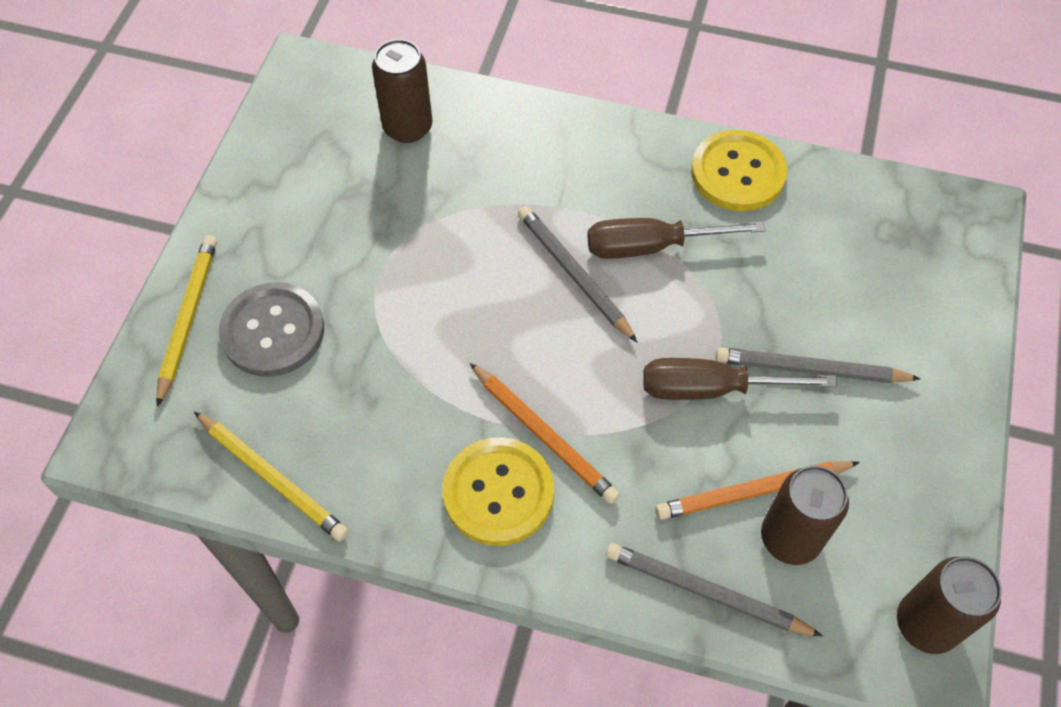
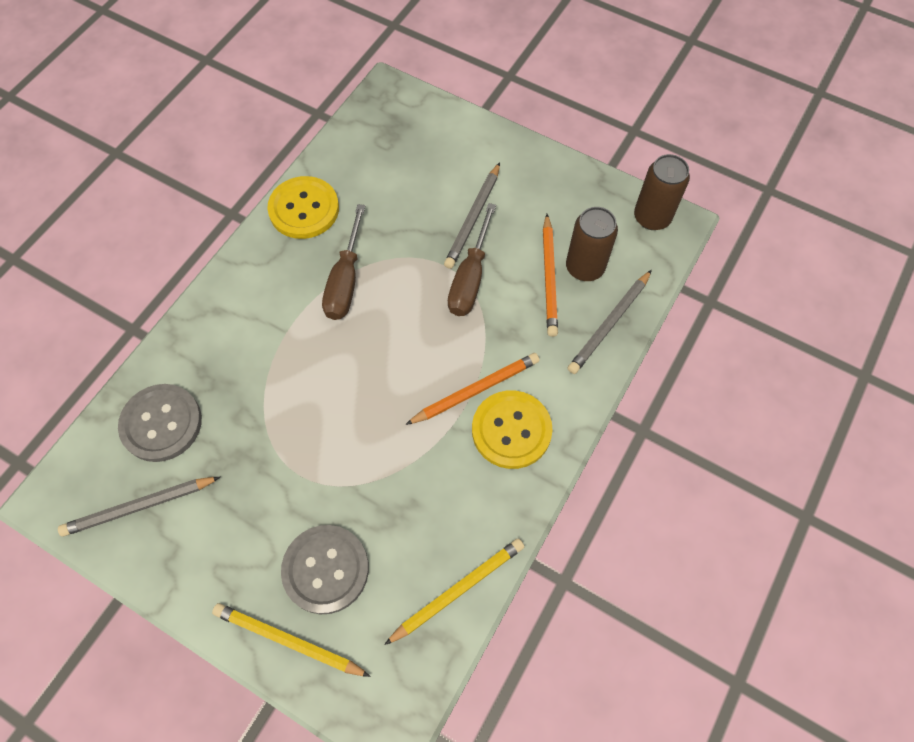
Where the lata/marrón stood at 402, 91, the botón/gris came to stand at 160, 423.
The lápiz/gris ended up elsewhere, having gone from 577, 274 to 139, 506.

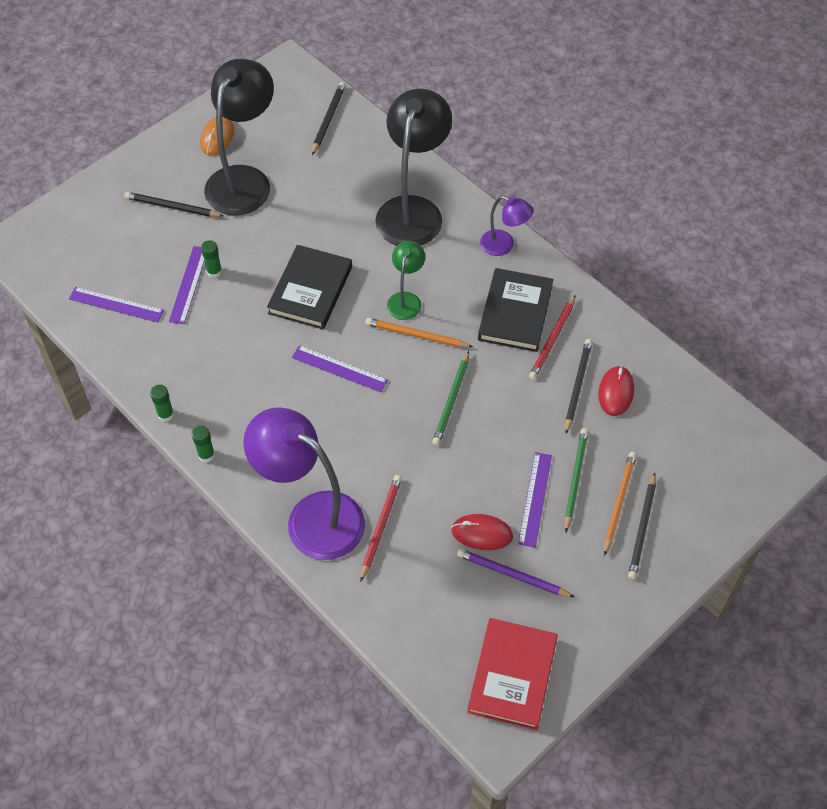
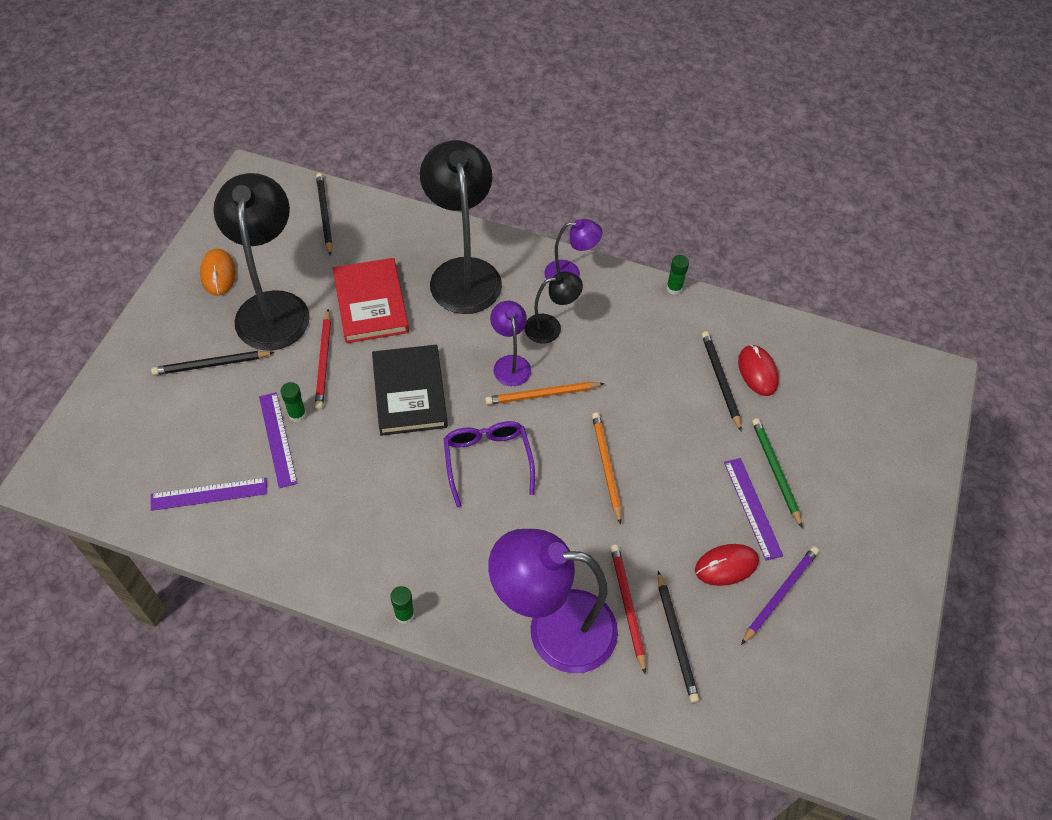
The barra de pegamento/verde ended up elsewhere, having gone from 162, 403 to 677, 275.
Where the regla/morado stood at 340, 368, the gafas/morado came to stand at 489, 464.
What was the lámpara/verde at 406, 280 turned into the lámpara/morado at 510, 343.
The second view lost the lápiz/verde at 450, 398.
The lápiz/morado at 515, 573 ended up facing another way, 135 degrees clockwise from before.
The libro/rojo ended up elsewhere, having gone from 512, 674 to 371, 300.
The second view lost the libro/negro at 515, 310.
The lápiz/rojo ended up elsewhere, having gone from 552, 337 to 323, 359.
The lápiz/naranja ended up elsewhere, having gone from 620, 504 to 606, 468.
The lápiz/negro ended up elsewhere, having gone from 642, 526 to 678, 637.
The second view gained the lámpara/negro at 553, 307.

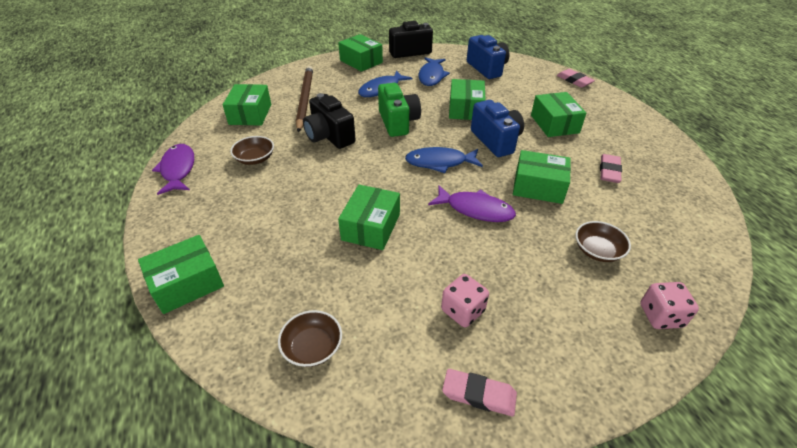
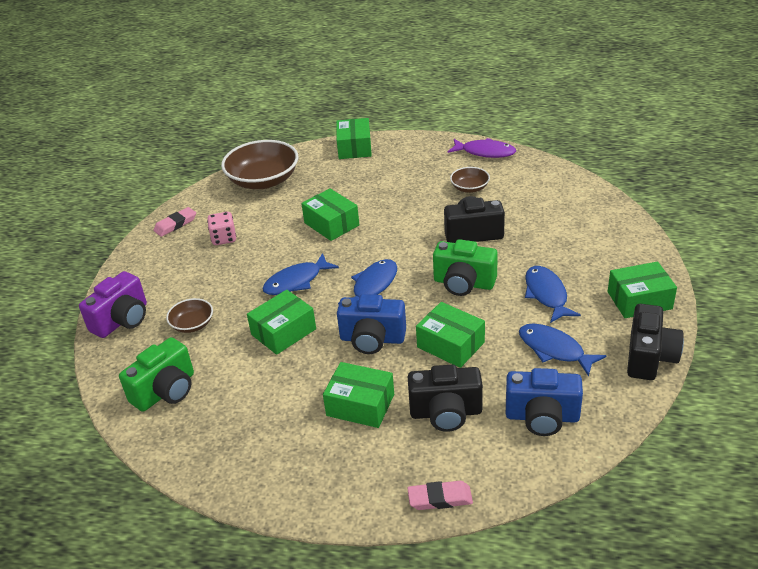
The second view lost the caja/verde at 246, 105.
The size of the cuenco/marrón at 310, 338 changed by a factor of 2.01.
The second view lost the lápiz/marrón at 304, 99.
What was the pez/morado at 472, 203 turned into the pez/azul at 300, 274.
The second view lost the goma de borrar/rosa at 611, 168.
Where the dado/rosa stood at 669, 305, the cámara/morado came to stand at 113, 304.
The second view gained the cámara/verde at 156, 374.
The second view gained the cámara/negro at 445, 398.

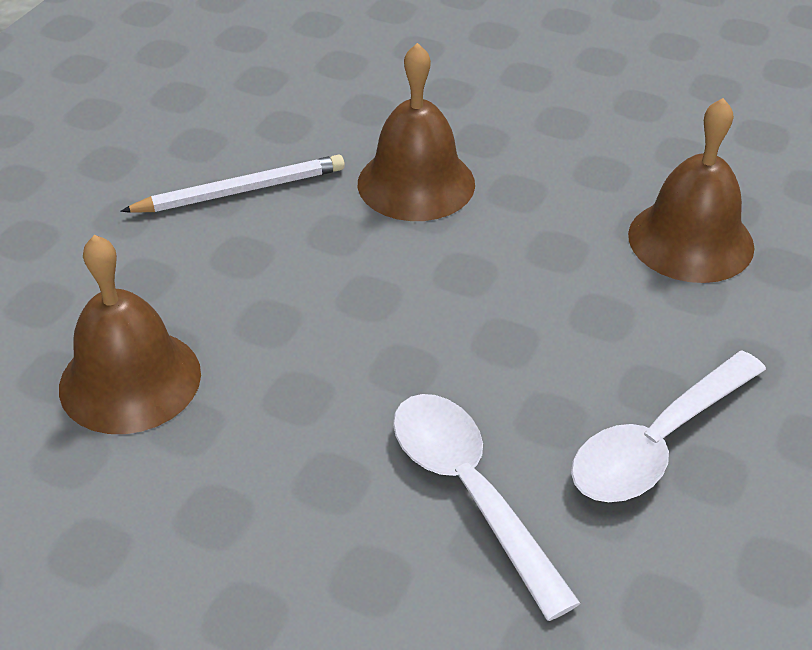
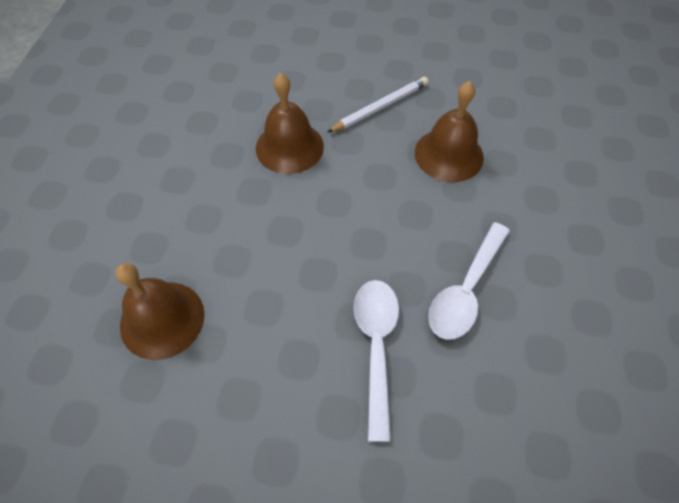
The lápiz/blanco ended up elsewhere, having gone from 232, 184 to 378, 105.
The cuchara/blanco at 487, 507 ended up facing another way, 45 degrees clockwise from before.

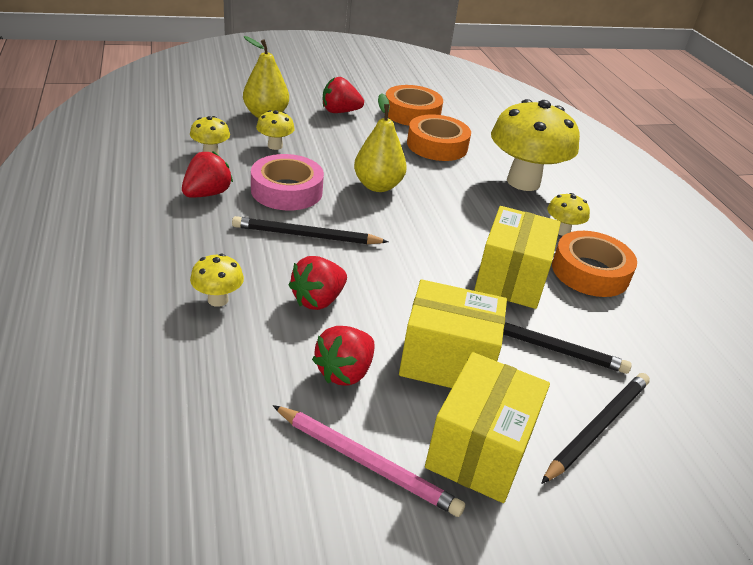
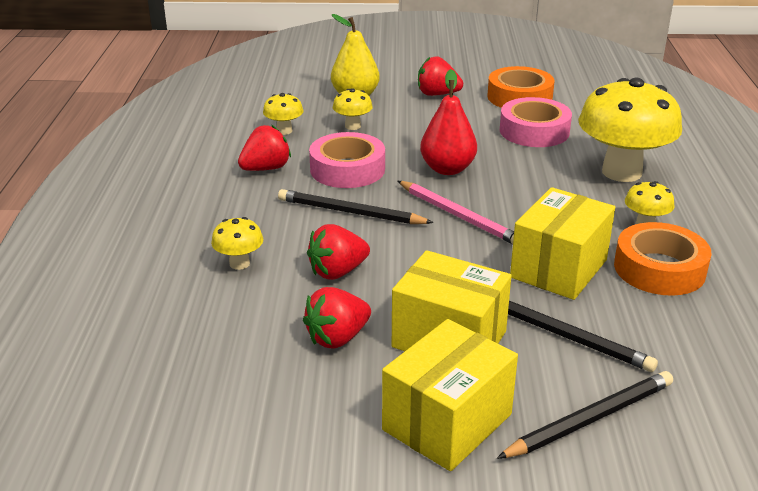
The lápiz/rosa ended up elsewhere, having gone from 369, 461 to 456, 212.
What was the pera/amarillo at 380, 142 turned into the pera/rojo at 448, 122.
What was the cinta adhesiva/naranja at 439, 137 turned into the cinta adhesiva/rosa at 536, 122.

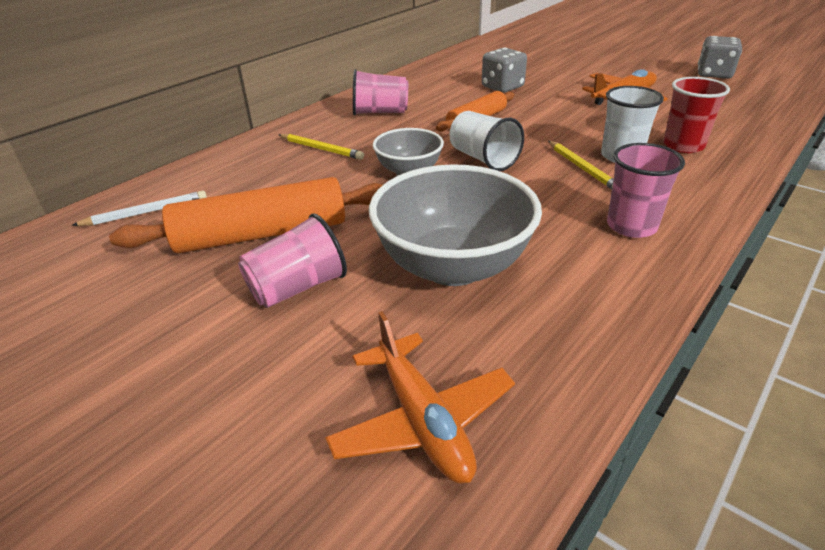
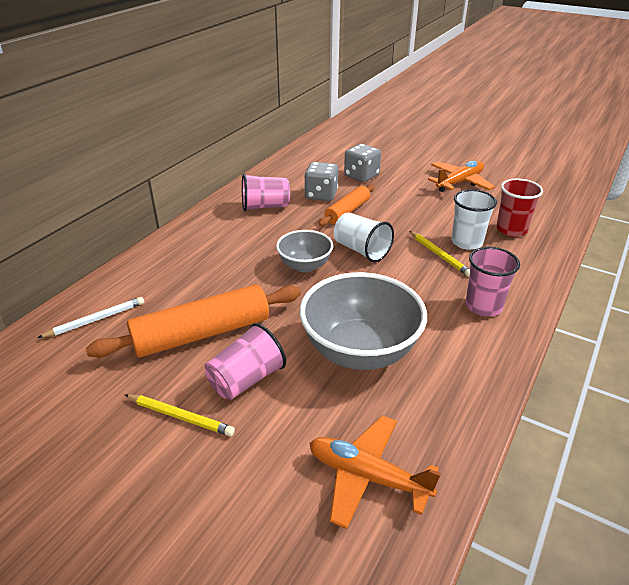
The lápiz/amarillo ended up elsewhere, having gone from 321, 147 to 179, 415.
The avión/naranja at 420, 397 ended up facing another way, 150 degrees clockwise from before.
The dado/gris ended up elsewhere, having gone from 720, 57 to 321, 181.

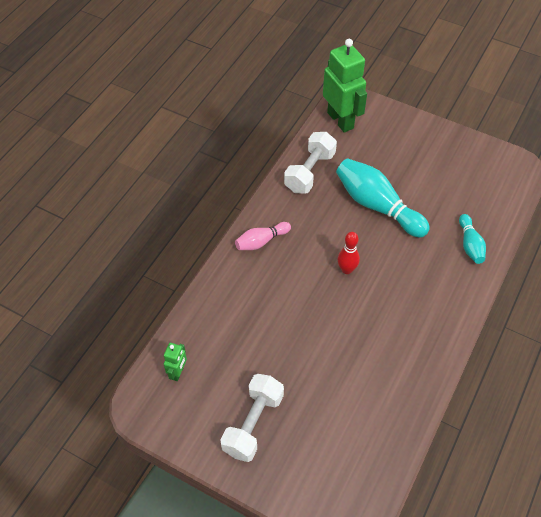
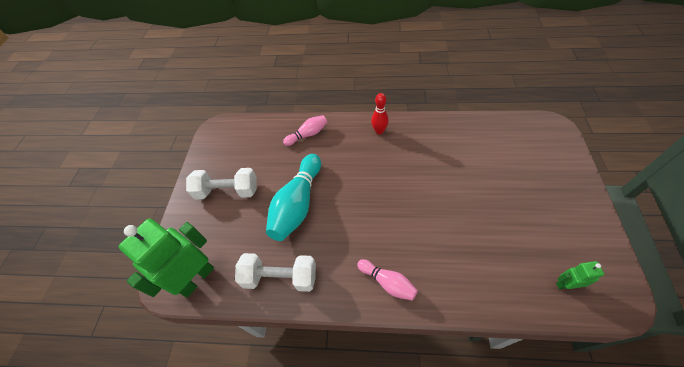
The mancuerna/blanco ended up elsewhere, having gone from 252, 418 to 221, 184.
The bolo/rojo ended up elsewhere, having gone from 349, 253 to 380, 114.
What was the bolo/turquesa at 472, 239 turned into the bolo/rosa at 305, 130.

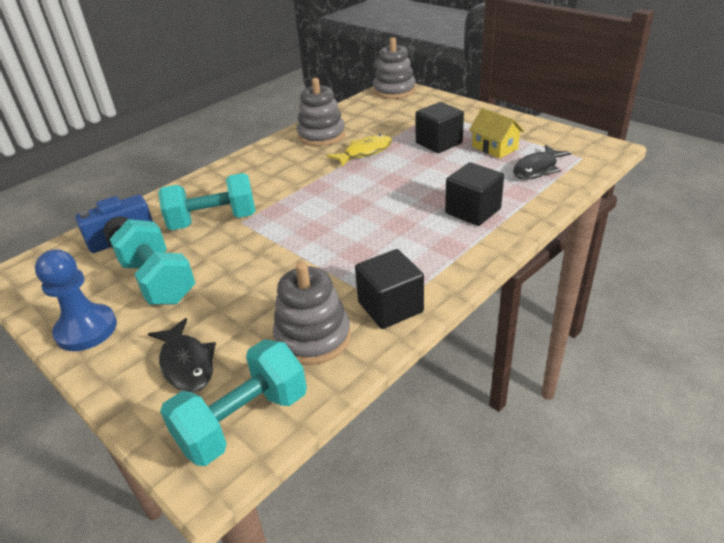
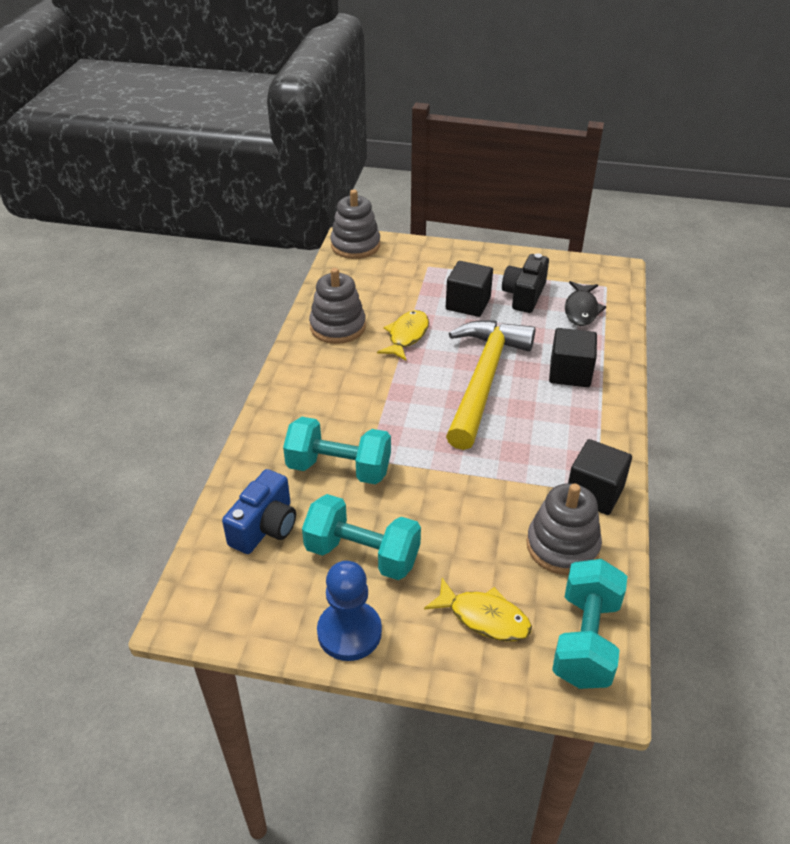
What was the pez/negro at 182, 355 turned into the pez/amarillo at 478, 609.
The mancuerna/turquesa at 207, 201 ended up facing another way, 60 degrees clockwise from before.
Where the casa/amarillo stood at 496, 133, the cámara/negro came to stand at 525, 283.
The second view gained the martillo/amarillo at 490, 385.

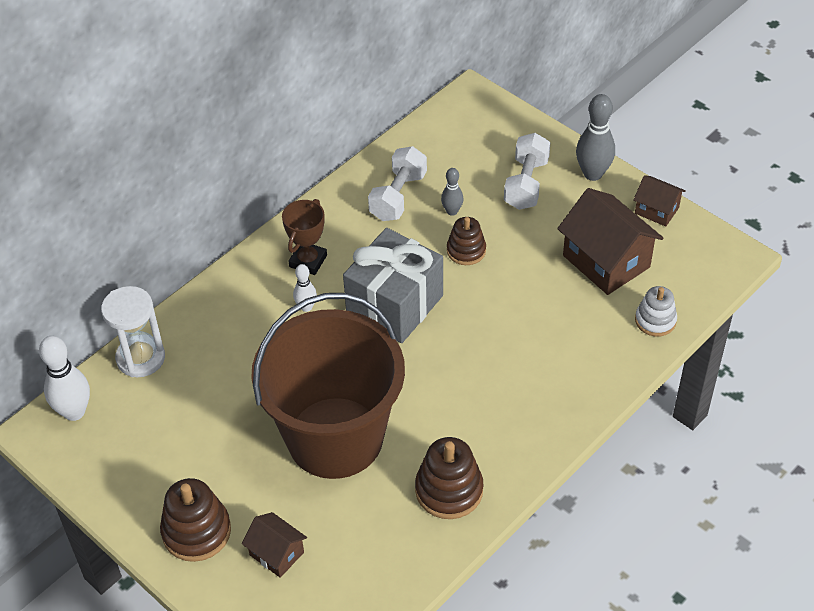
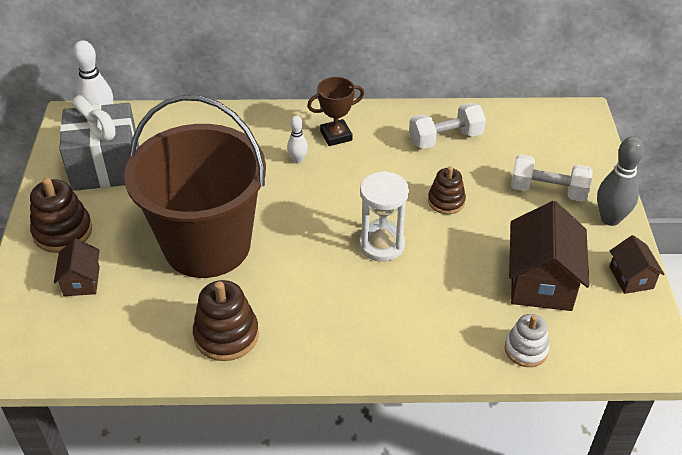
The reloj de arena/blanco ended up elsewhere, having gone from 133, 331 to 384, 216.
The regalo/gris ended up elsewhere, having gone from 393, 285 to 99, 143.
The second view lost the bolo/gris at 452, 192.
The mancuerna/blanco at 527, 171 ended up facing another way, 45 degrees clockwise from before.

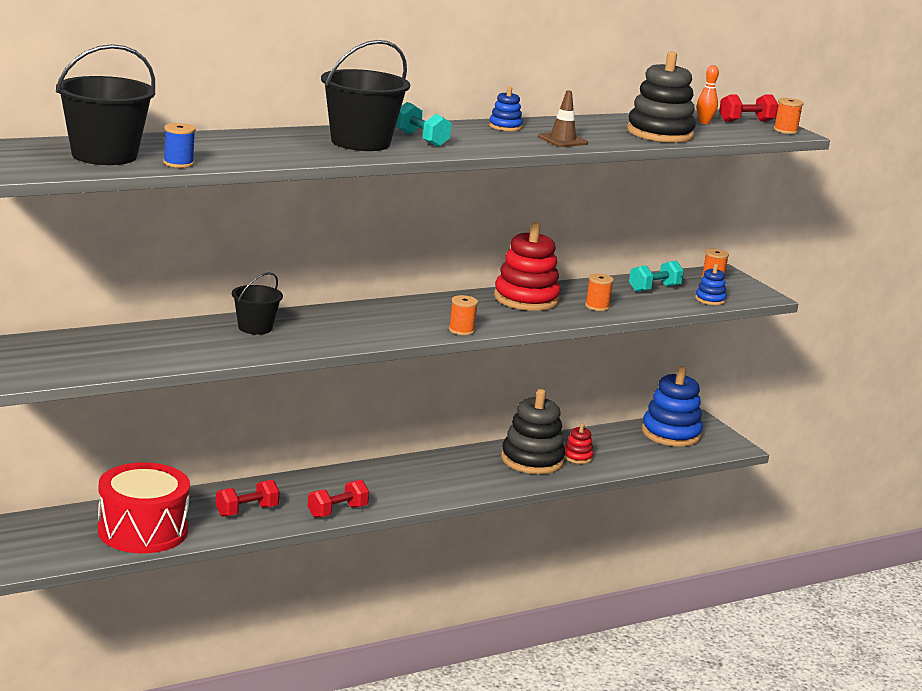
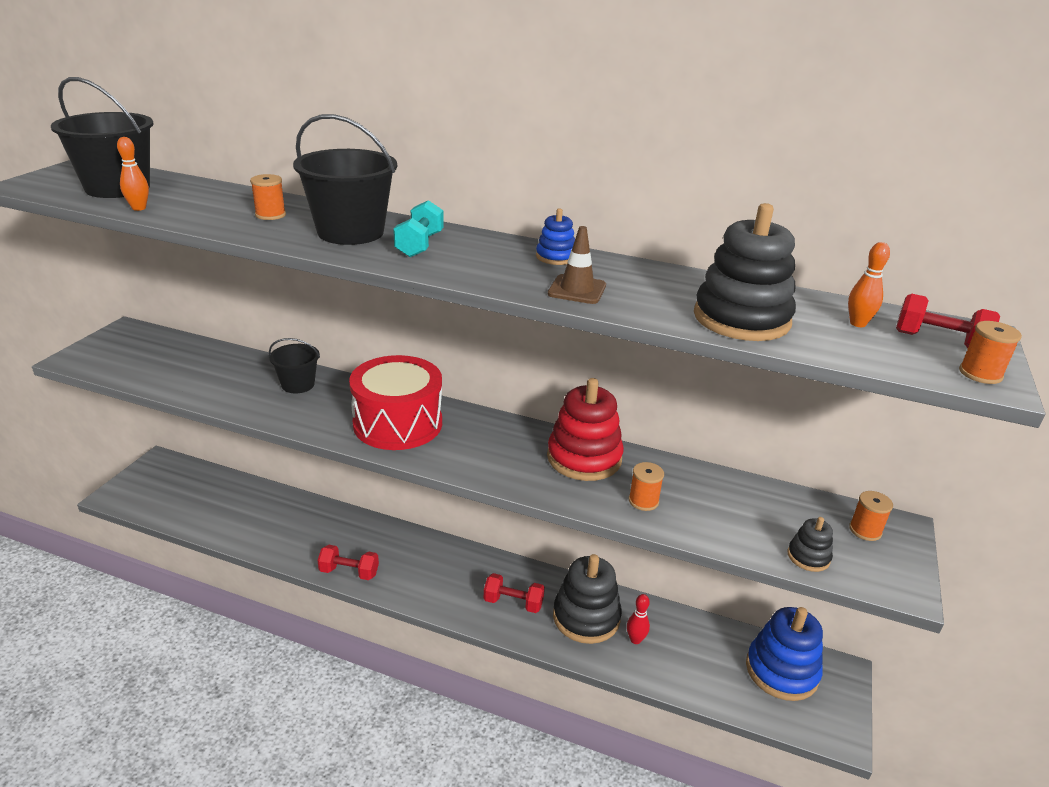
The tambor/rojo ended up elsewhere, having gone from 144, 508 to 395, 402.
Where the carrete/azul stood at 179, 145, the bolo/naranja came to stand at 133, 174.
The mancuerna/rojo ended up elsewhere, having gone from 248, 498 to 514, 593.
The carrete/naranja ended up elsewhere, having gone from 463, 315 to 268, 197.
Where the juguete apilable/rojo stood at 578, 443, the bolo/rojo came to stand at 638, 619.
The second view lost the mancuerna/turquesa at 656, 276.
What was the juguete apilable/azul at 711, 284 turned into the juguete apilable/negro at 810, 544.

